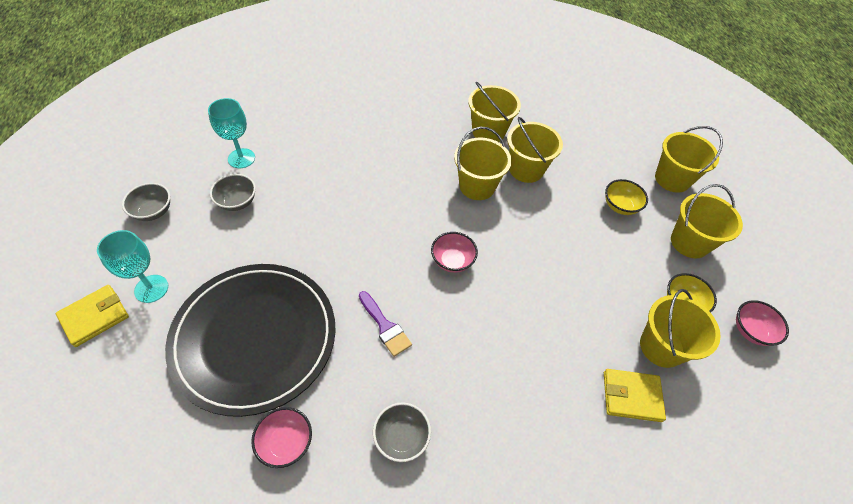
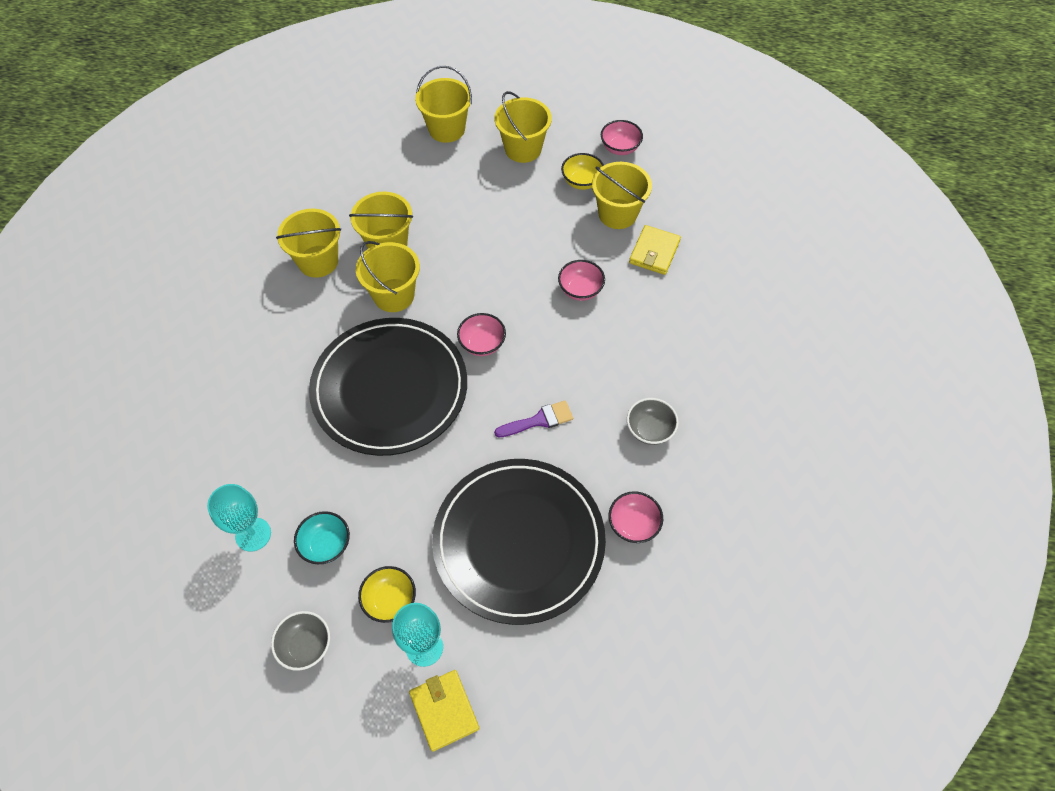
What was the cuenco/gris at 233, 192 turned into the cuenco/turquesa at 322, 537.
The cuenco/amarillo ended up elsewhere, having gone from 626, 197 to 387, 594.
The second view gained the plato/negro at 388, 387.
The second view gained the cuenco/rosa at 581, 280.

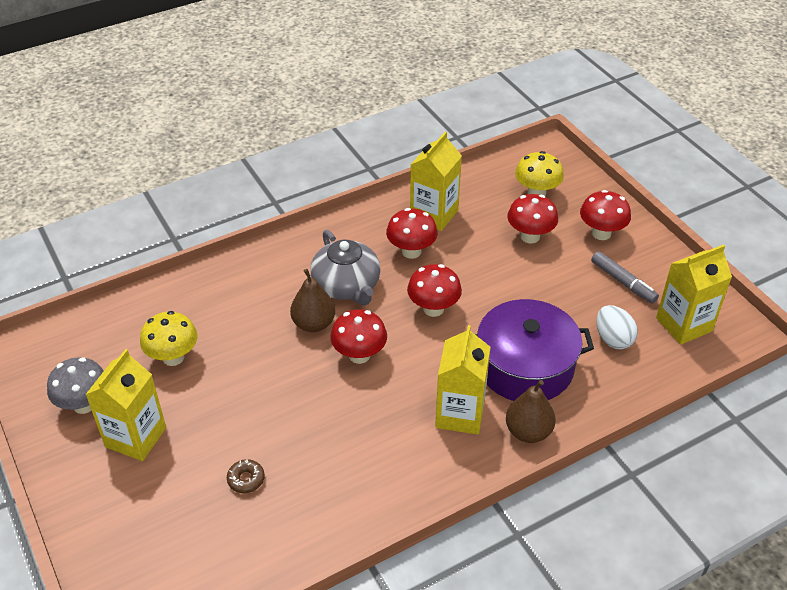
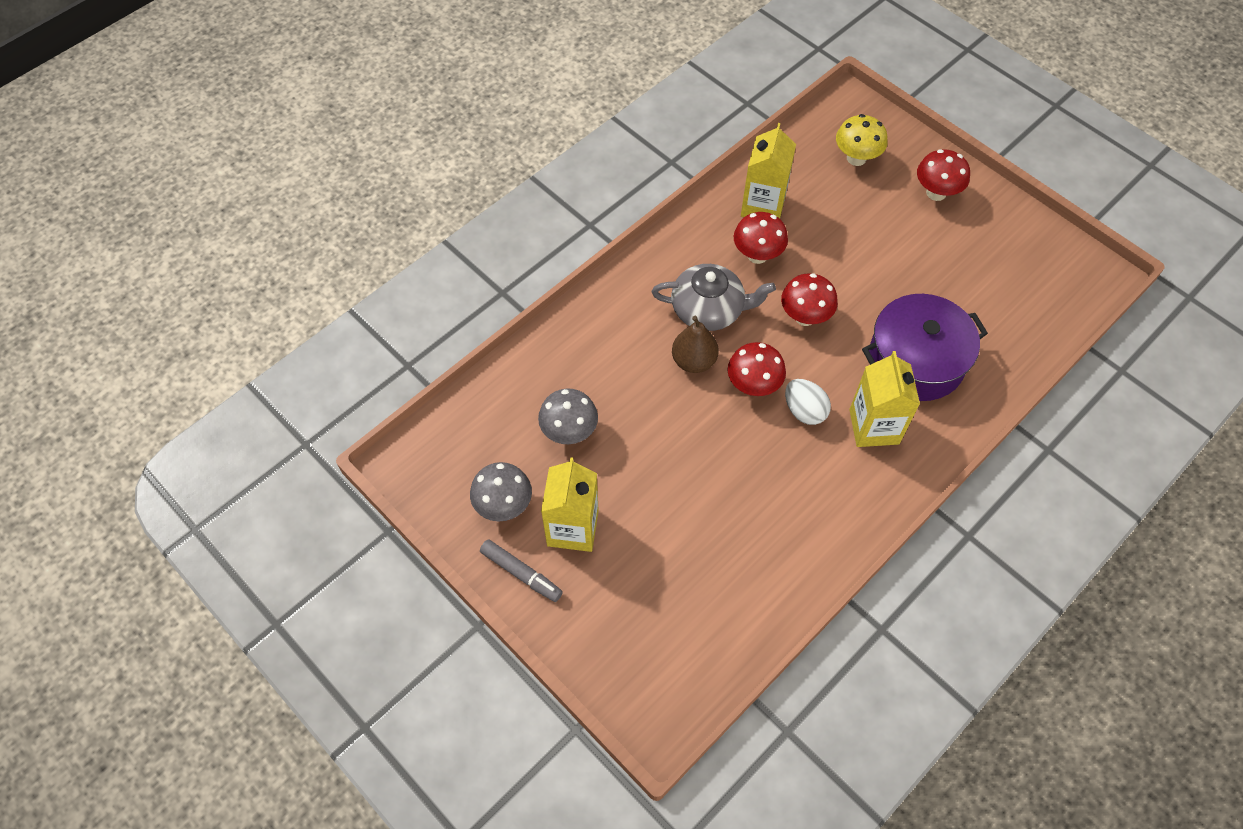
What was the seta/amarillo at 168, 338 turned into the seta/gris at 568, 416.
The second view lost the rosquilla/marrón at 246, 476.
The tetera/gris at 345, 268 ended up facing another way, 45 degrees counterclockwise from before.
The second view lost the pera/marrón at 530, 411.
The second view lost the seta/rojo at 532, 218.
The rotulador/gris ended up elsewhere, having gone from 625, 277 to 521, 570.
The huevo/blanco ended up elsewhere, having gone from 617, 327 to 808, 402.
The second view lost the cartón de leche/amarillo at 694, 295.

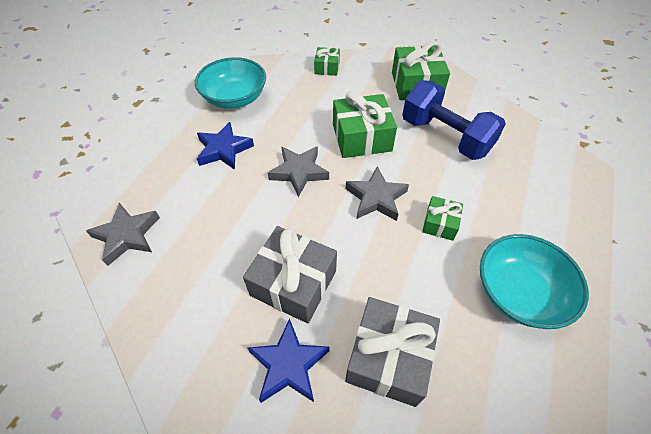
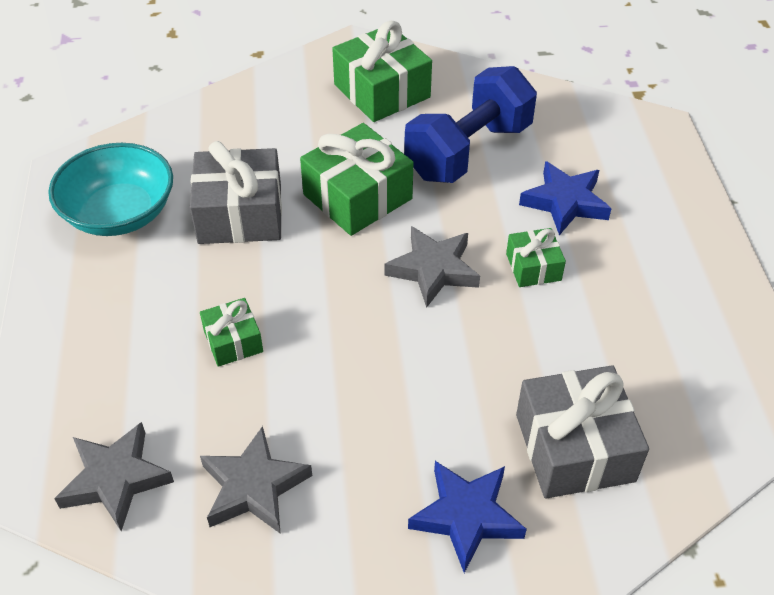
The estrella/azul ended up elsewhere, having gone from 225, 146 to 565, 198.
The regalo/gris ended up elsewhere, having gone from 290, 274 to 236, 192.
The estrella/gris ended up elsewhere, having gone from 298, 171 to 256, 480.
The regalo/verde ended up elsewhere, having gone from 327, 61 to 231, 332.
The mancuerna/azul at 454, 120 ended up facing another way, 60 degrees counterclockwise from before.
The second view lost the cuenco/turquesa at 534, 281.

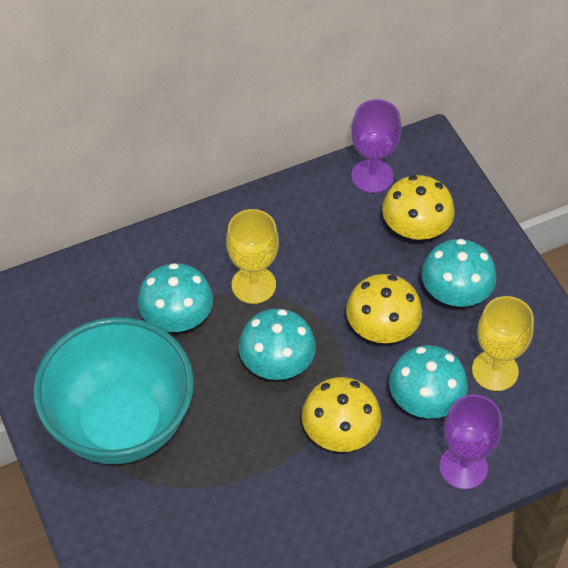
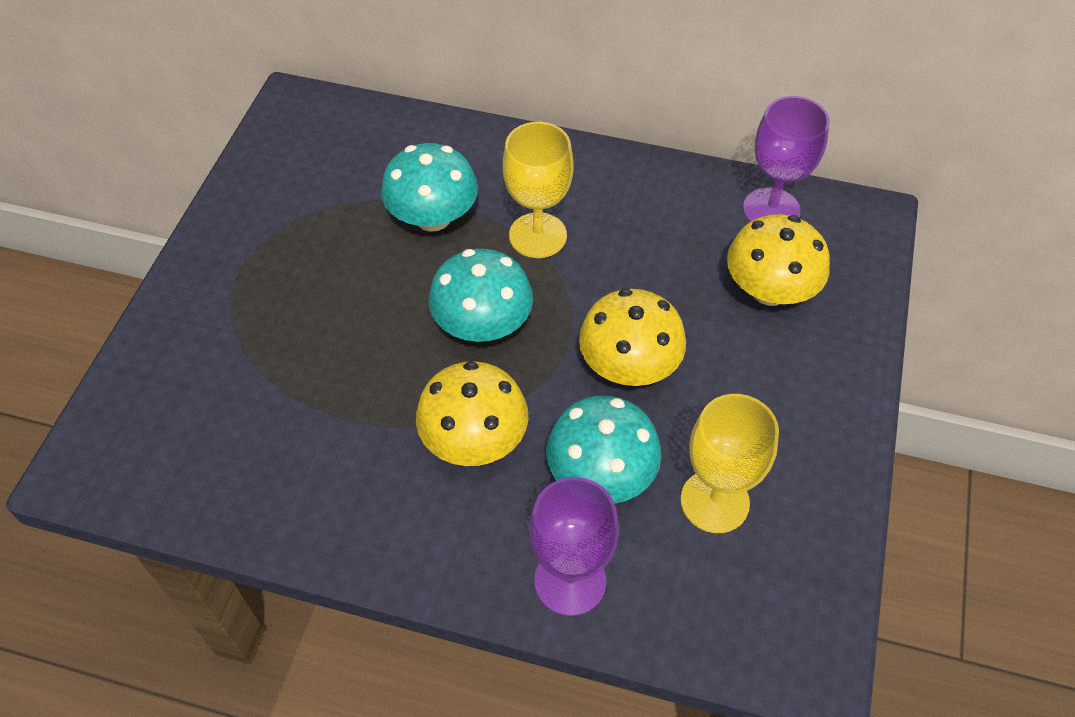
The second view lost the cuenco/turquesa at 113, 390.
The second view lost the seta/turquesa at 459, 273.

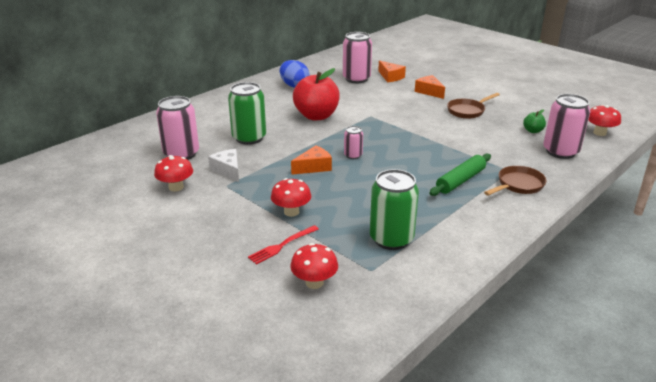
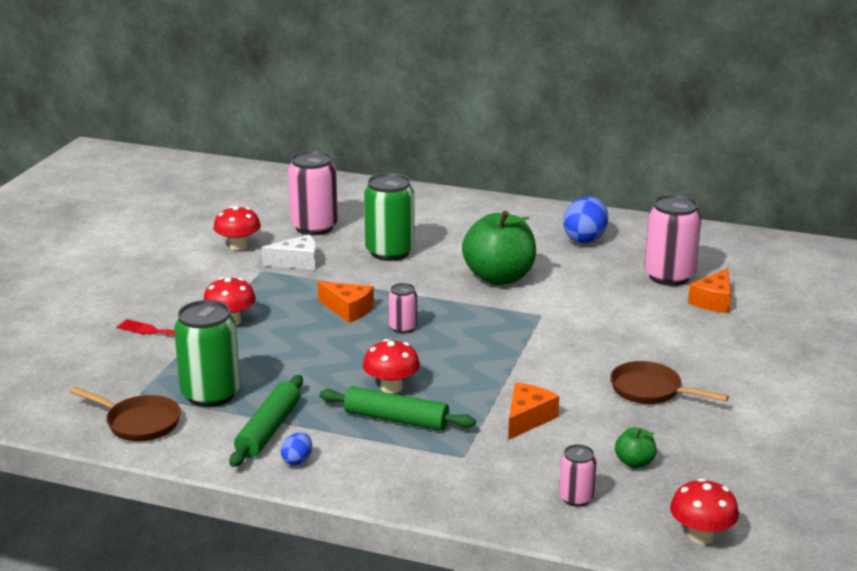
The queso/blanco at 223, 165 ended up facing another way, 45 degrees clockwise from before.
The seta/rojo ended up elsewhere, having gone from 314, 266 to 391, 366.
What was the manzana/rojo at 316, 94 turned into the manzana/verde at 499, 248.
The queso/naranja ended up elsewhere, having gone from 430, 87 to 533, 411.
The sartén/marrón ended up elsewhere, having gone from 515, 181 to 125, 414.
The size of the lata/rosa at 567, 126 changed by a factor of 0.52.
The second view gained the rodillo/verde at 266, 421.
The second view gained the huevo/azul at 296, 449.

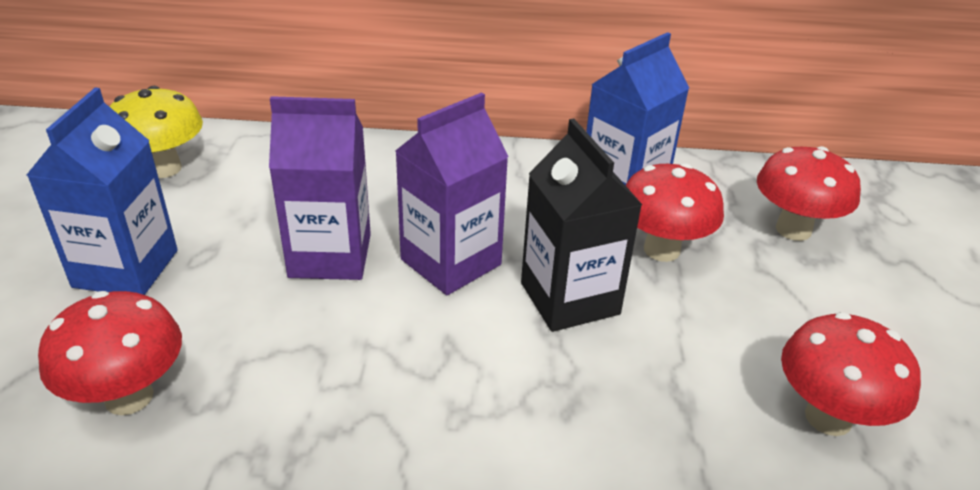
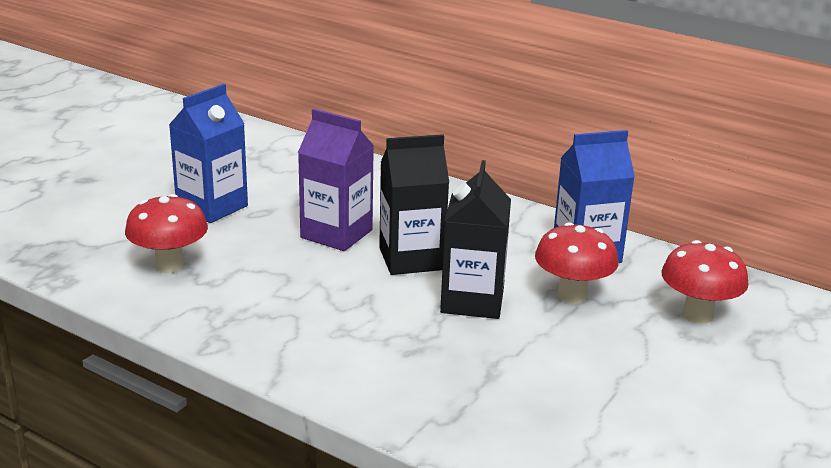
The second view lost the seta/amarillo at 156, 132.
What was the cartón de leche/morado at 452, 193 turned into the cartón de leche/negro at 414, 204.
The second view lost the seta/rojo at 851, 374.

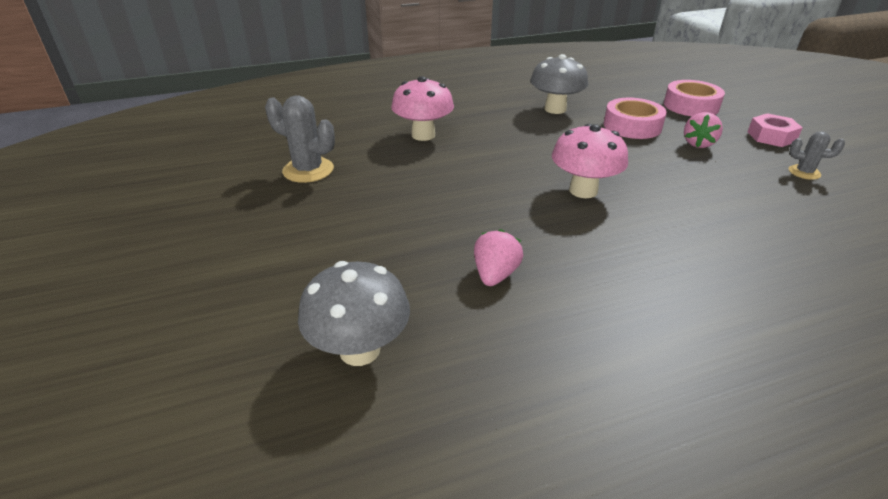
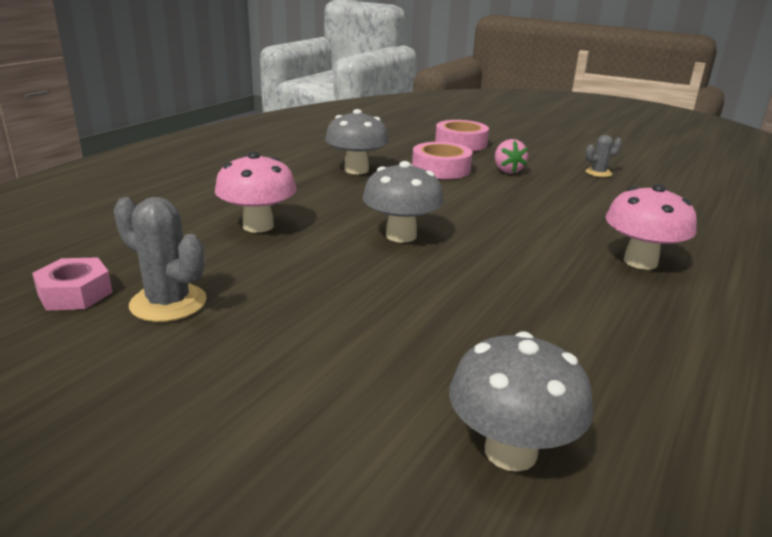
The cactus/gris at 300, 139 ended up facing another way, 45 degrees clockwise from before.
The second view lost the fresa/rosa at 498, 257.
The seta/rosa ended up elsewhere, having gone from 590, 161 to 651, 227.
The tuerca/rosa ended up elsewhere, having gone from 775, 130 to 72, 284.
The second view gained the seta/gris at 403, 202.

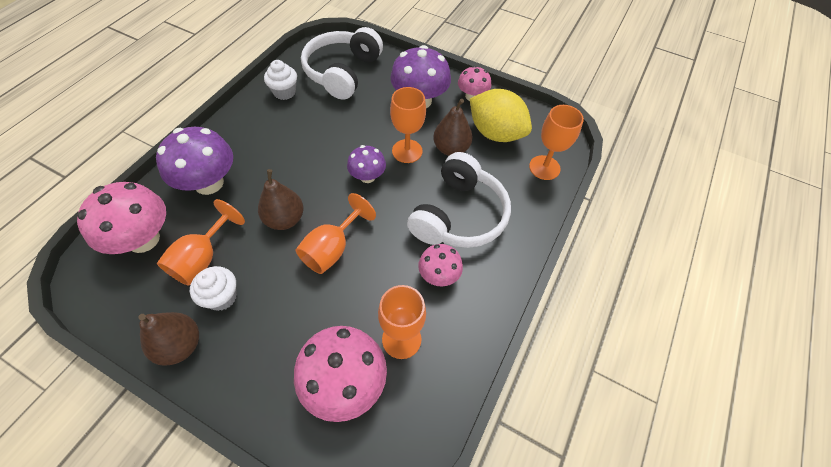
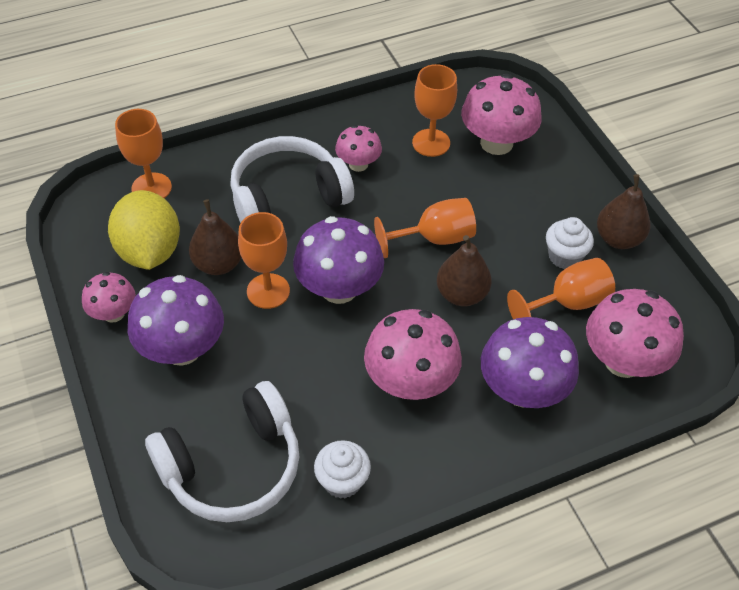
The size of the seta/morado at 366, 164 changed by a factor of 1.73.
The second view gained the seta/rosa at 413, 354.

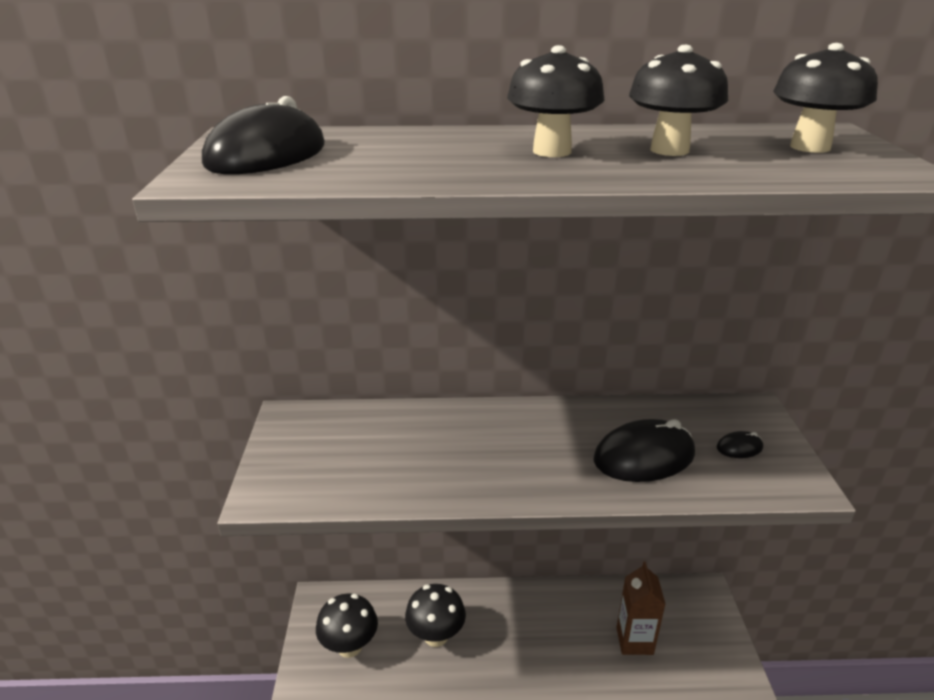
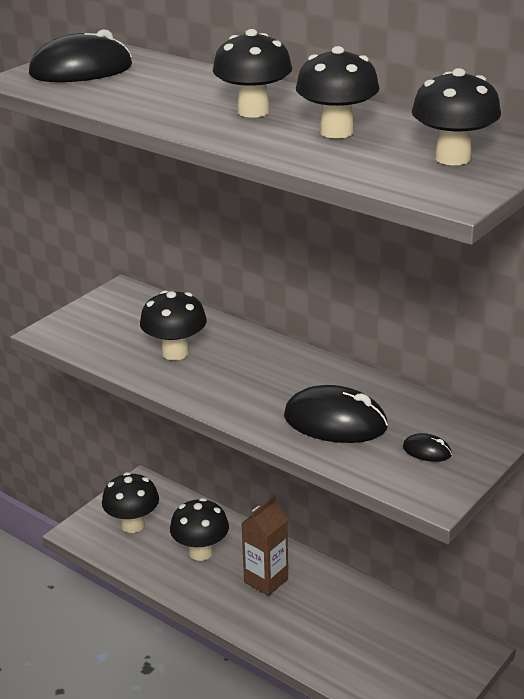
The cartón de leche/marrón ended up elsewhere, having gone from 641, 608 to 264, 545.
The second view gained the seta/negro at 173, 325.

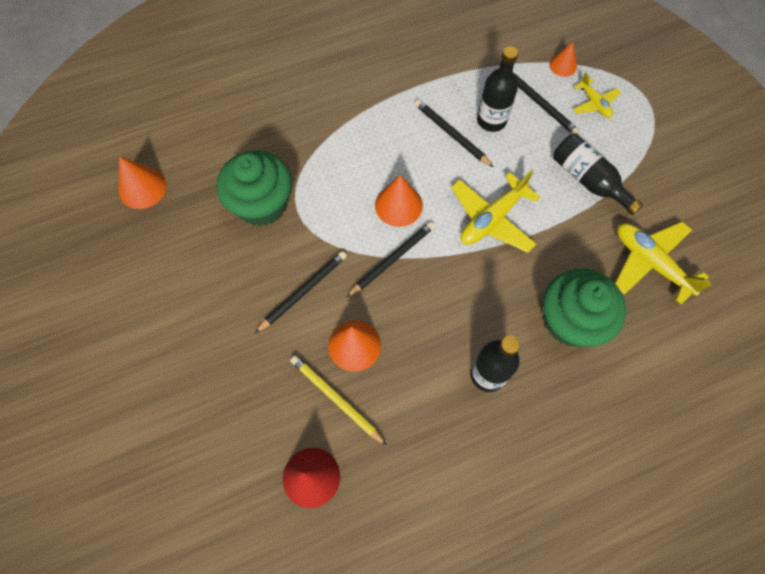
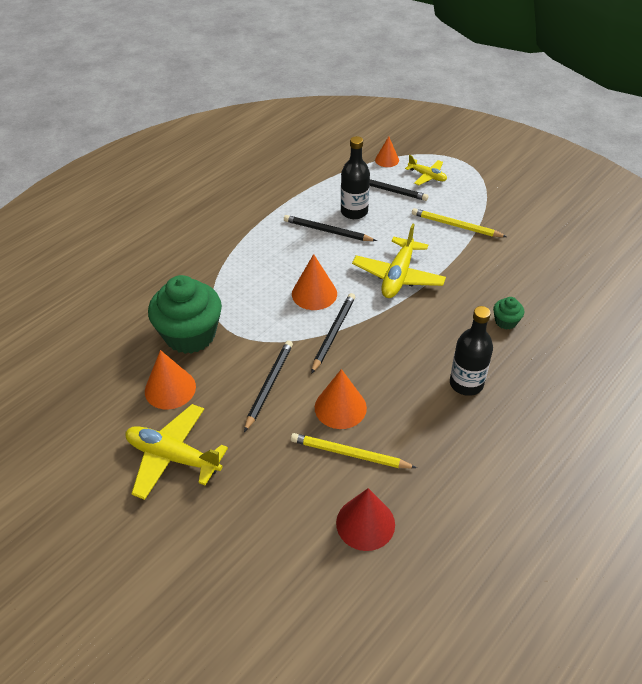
The cono/naranja ended up elsewhere, having gone from 143, 182 to 170, 380.
The size of the magdalena/verde at 584, 308 changed by a factor of 0.43.
Where the botella/negro stood at 598, 174, the lápiz/amarillo came to stand at 459, 222.
The avión/amarillo ended up elsewhere, having gone from 663, 263 to 176, 452.

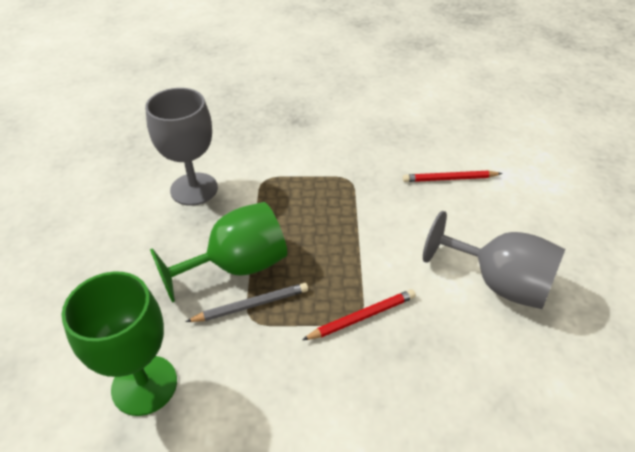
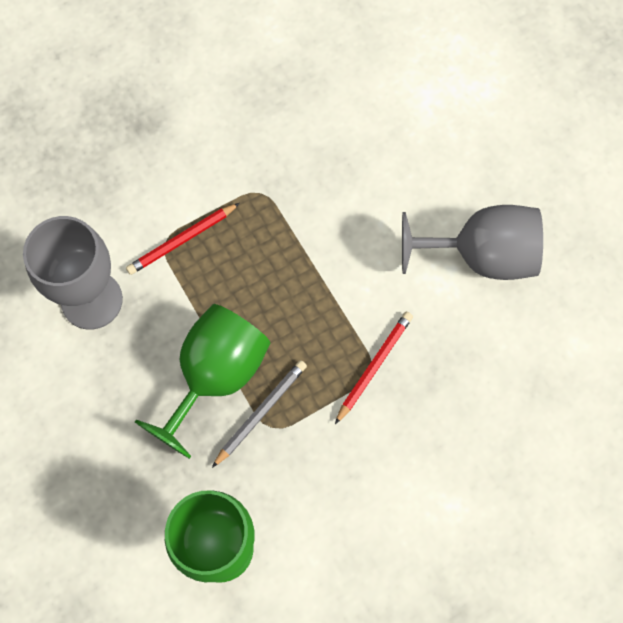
The lápiz/rojo ended up elsewhere, having gone from 452, 176 to 183, 239.

